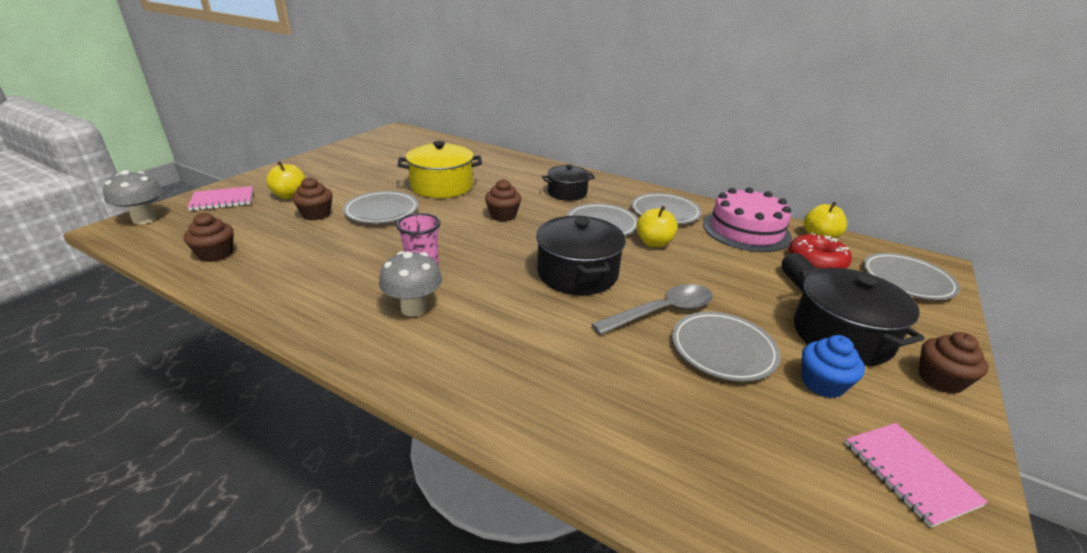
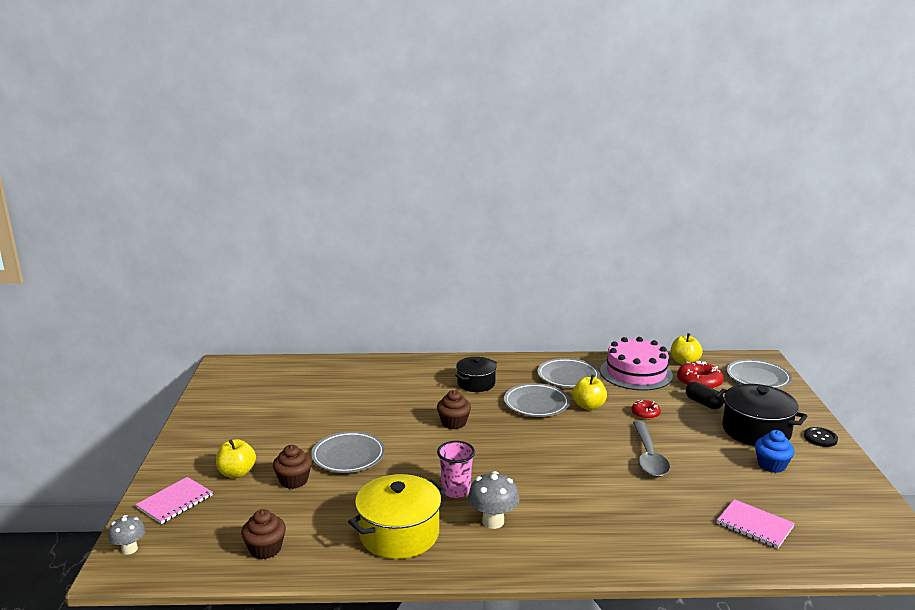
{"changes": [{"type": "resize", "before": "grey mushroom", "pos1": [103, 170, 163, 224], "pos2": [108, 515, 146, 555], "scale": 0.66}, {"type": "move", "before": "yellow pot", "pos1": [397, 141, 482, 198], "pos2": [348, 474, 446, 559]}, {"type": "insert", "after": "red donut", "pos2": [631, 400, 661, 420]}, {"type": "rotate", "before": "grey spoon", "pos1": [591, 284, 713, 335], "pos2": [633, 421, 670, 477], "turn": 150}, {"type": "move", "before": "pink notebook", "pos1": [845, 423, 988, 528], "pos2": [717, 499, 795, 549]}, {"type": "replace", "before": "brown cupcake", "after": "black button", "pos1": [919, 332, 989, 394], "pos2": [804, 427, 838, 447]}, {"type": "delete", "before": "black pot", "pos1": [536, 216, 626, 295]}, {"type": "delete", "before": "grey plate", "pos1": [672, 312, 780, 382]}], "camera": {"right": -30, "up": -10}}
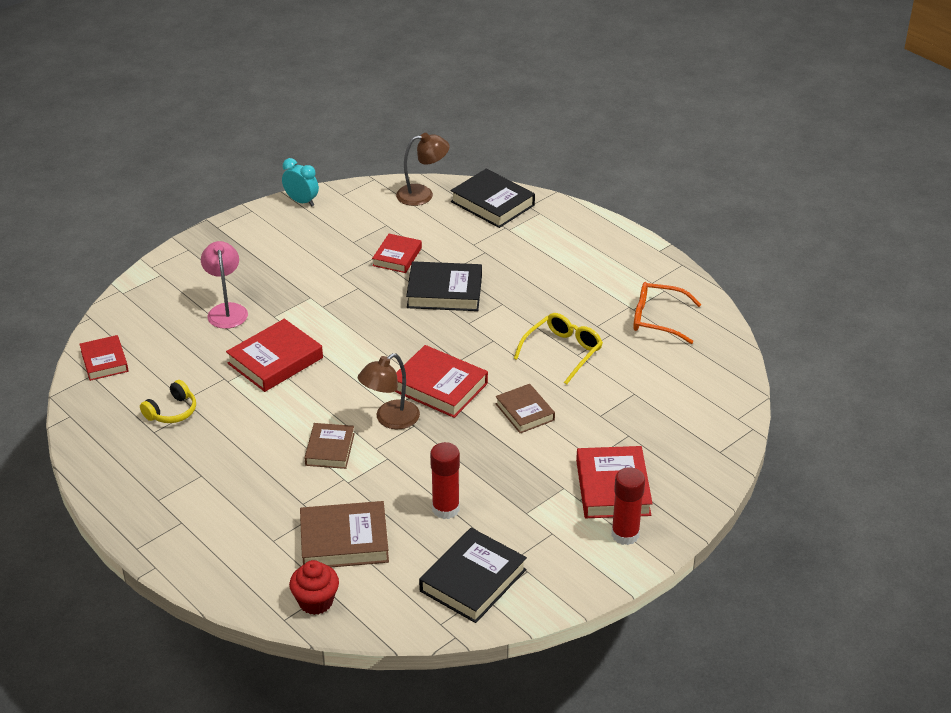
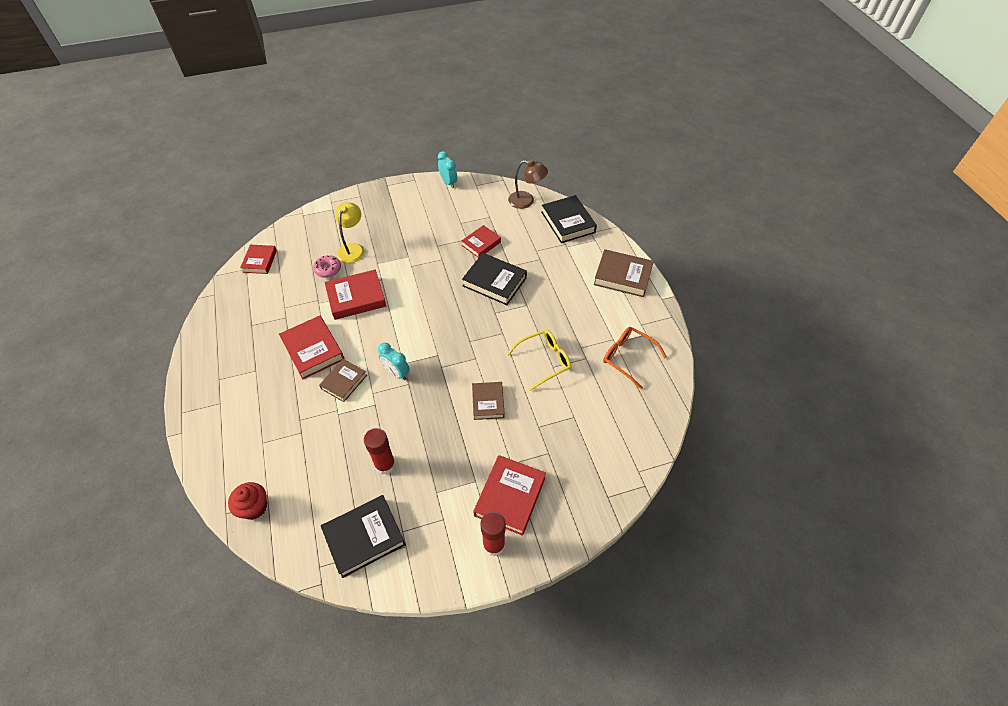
{"changes": [{"type": "move", "before": "red book", "pos1": [395, 345, 488, 418], "pos2": [279, 316, 345, 379]}, {"type": "insert", "after": "pink donut", "pos2": [313, 255, 341, 278]}, {"type": "recolor", "before": "pink lamp", "after": "yellow lamp", "pos1": [201, 241, 248, 329], "pos2": [335, 202, 364, 263]}, {"type": "replace", "before": "brown lamp", "after": "turquoise clock", "pos1": [358, 353, 420, 429], "pos2": [378, 343, 410, 380]}, {"type": "move", "before": "brown book", "pos1": [300, 501, 389, 567], "pos2": [594, 249, 654, 297]}, {"type": "delete", "before": "yellow headphones", "pos1": [140, 380, 196, 423]}], "camera": {"right": 25, "up": 15}}
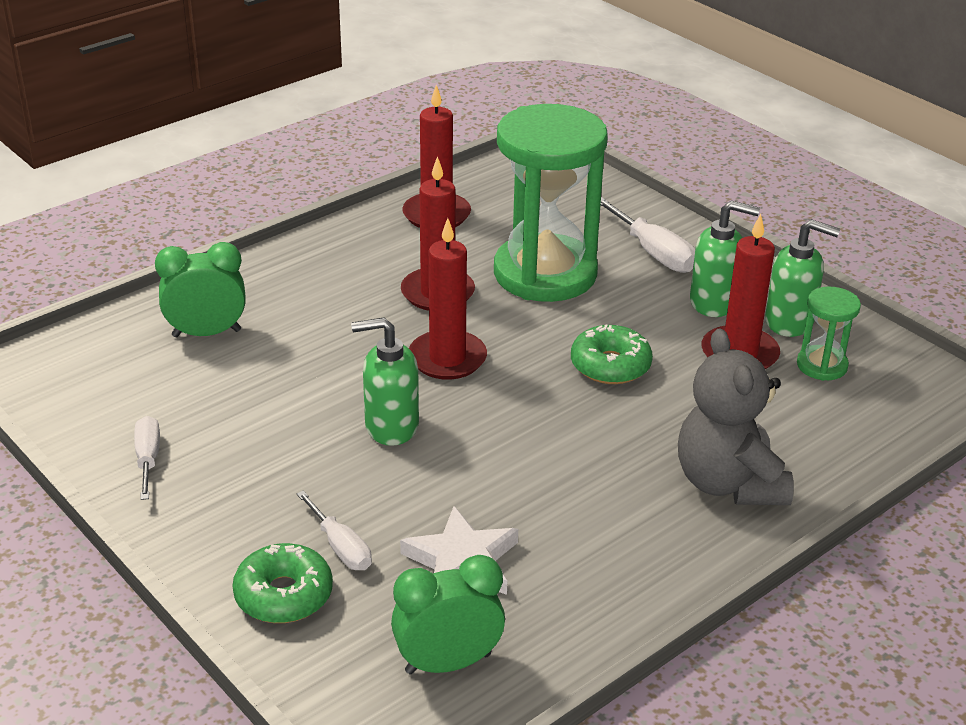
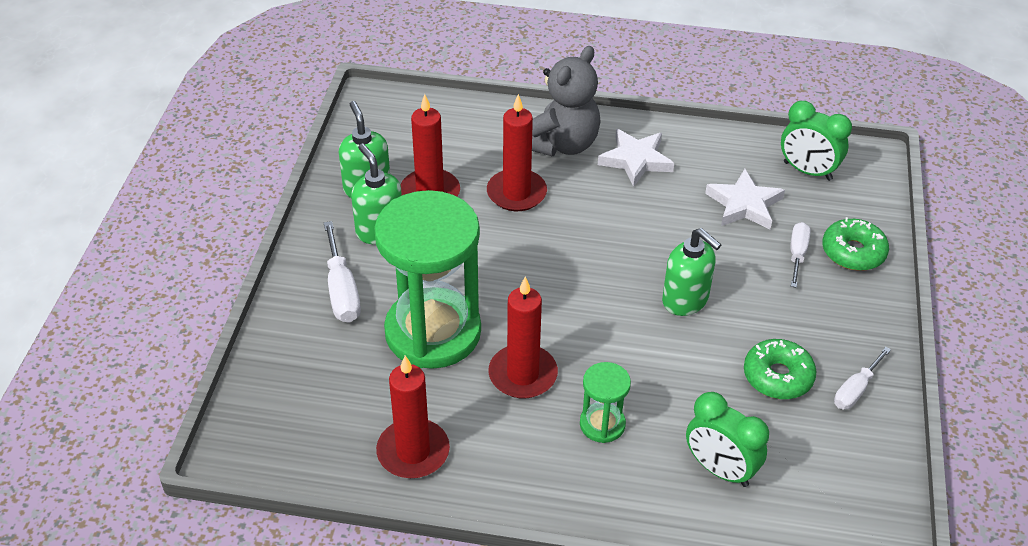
{"changes": [{"type": "rotate", "before": "white screwdriver", "pos1": [601, 197, 695, 273], "pos2": [324, 221, 361, 323], "turn": 150}, {"type": "move", "before": "red candle", "pos1": [409, 218, 487, 380], "pos2": [487, 94, 547, 211]}, {"type": "move", "before": "green hourglass", "pos1": [797, 287, 861, 381], "pos2": [580, 362, 631, 443]}, {"type": "insert", "after": "white star", "pos2": [598, 129, 674, 187]}, {"type": "move", "before": "green donut", "pos1": [571, 324, 653, 384], "pos2": [744, 339, 817, 399]}], "camera": {"right": -130, "up": 10}}
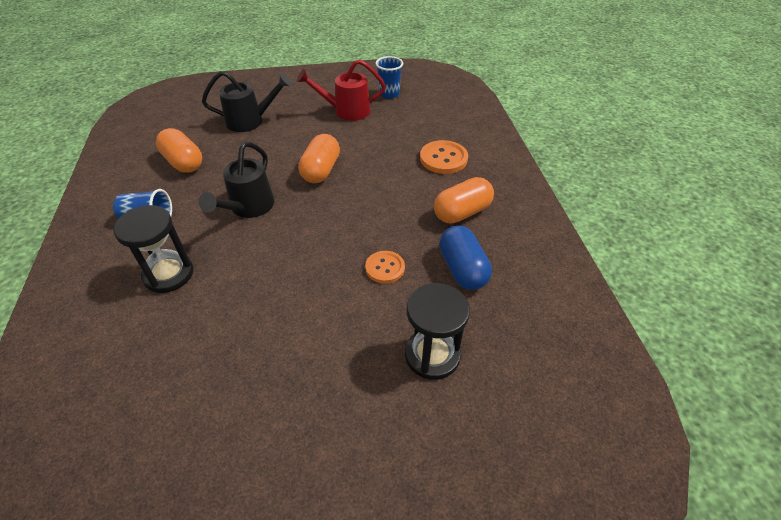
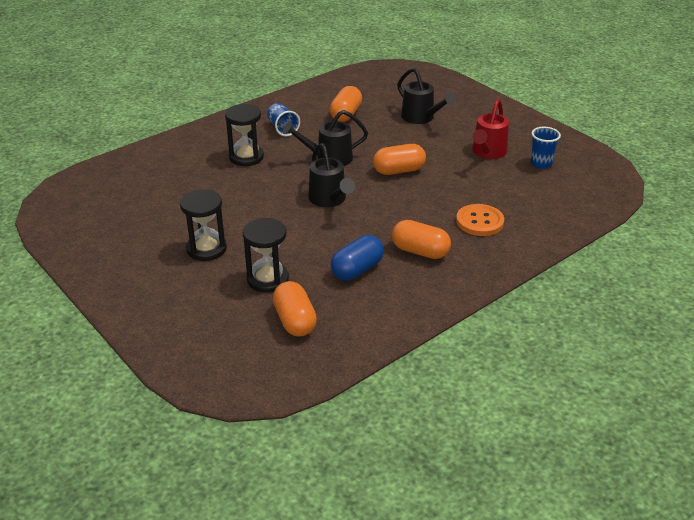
{"changes": [{"type": "insert", "after": "black hourglass", "pos2": [180, 189, 227, 261]}, {"type": "insert", "after": "orange capsule", "pos2": [273, 281, 317, 337]}, {"type": "insert", "after": "black watering can", "pos2": [308, 143, 355, 207]}, {"type": "rotate", "before": "red watering can", "pos1": [297, 59, 386, 121], "pos2": [472, 99, 509, 159], "turn": -120}, {"type": "delete", "before": "orange button", "pos1": [365, 251, 405, 284]}], "camera": {"right": 60, "up": -10}}
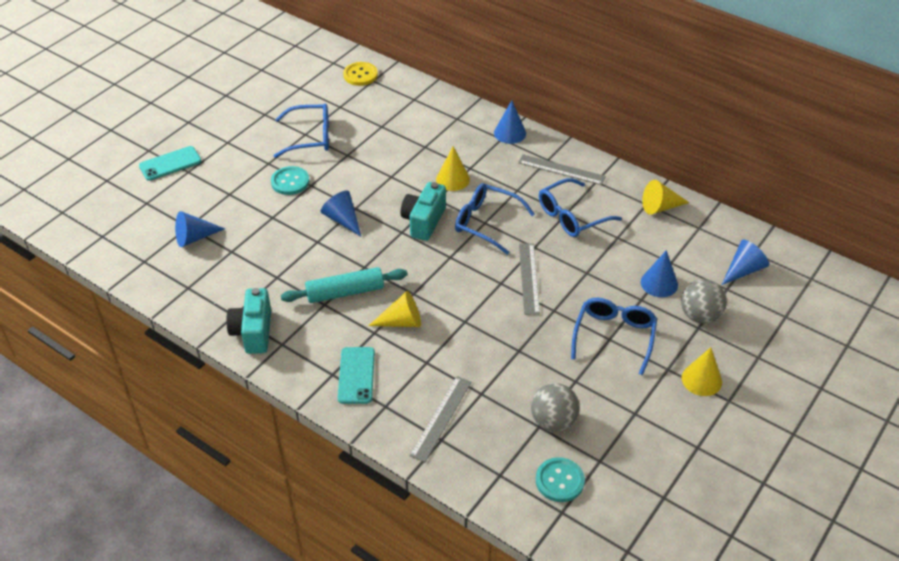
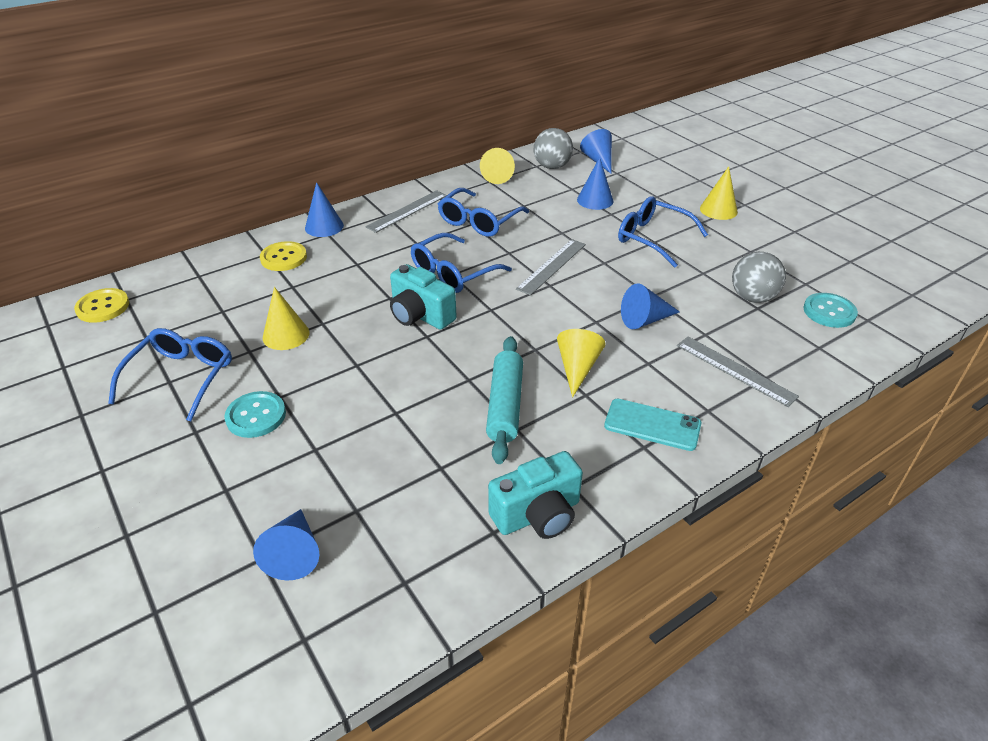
{"changes": [{"type": "insert", "after": "yellow button", "pos2": [260, 241, 307, 271]}, {"type": "move", "before": "yellow cone", "pos1": [436, 147, 470, 191], "pos2": [263, 287, 309, 350]}, {"type": "rotate", "before": "blue glasses", "pos1": [539, 178, 622, 237], "pos2": [438, 188, 529, 237], "turn": 45}, {"type": "rotate", "before": "turquoise camera", "pos1": [226, 288, 271, 354], "pos2": [488, 451, 583, 539], "turn": -45}, {"type": "rotate", "before": "grey ruler", "pos1": [519, 243, 540, 315], "pos2": [516, 239, 586, 295], "turn": -75}, {"type": "move", "before": "grey ball", "pos1": [681, 279, 727, 324], "pos2": [534, 128, 573, 169]}, {"type": "move", "before": "blue cone", "pos1": [321, 191, 361, 236], "pos2": [621, 283, 680, 329]}, {"type": "delete", "before": "turquoise phone", "pos1": [139, 146, 202, 181]}], "camera": {"right": -70, "up": -5}}
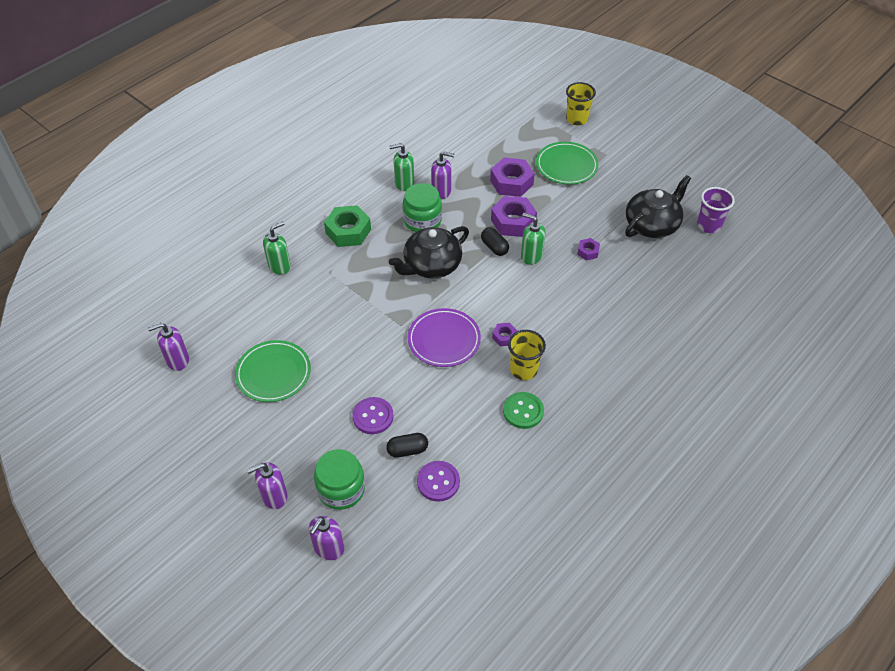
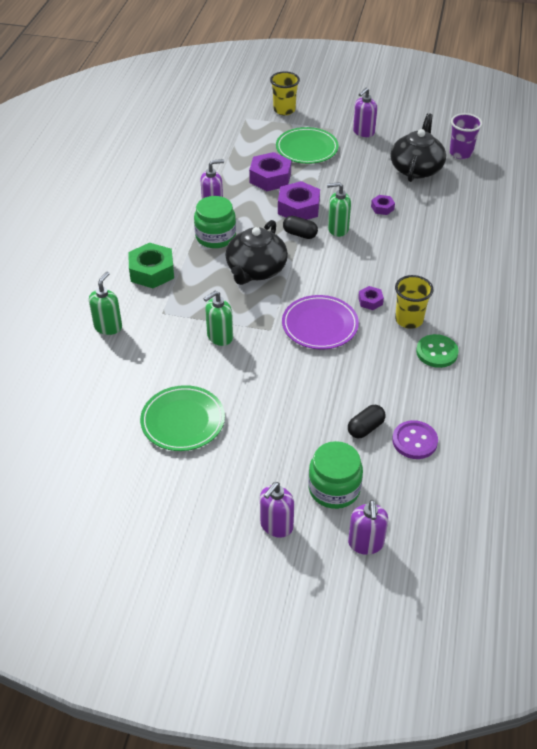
{"changes": [{"type": "move", "before": "green soap dispenser", "pos1": [389, 143, 414, 191], "pos2": [203, 291, 233, 346]}, {"type": "move", "before": "purple soap dispenser", "pos1": [148, 323, 189, 371], "pos2": [353, 88, 377, 137]}, {"type": "delete", "before": "purple button", "pos1": [352, 397, 394, 434]}], "camera": {"right": -30, "up": -5}}
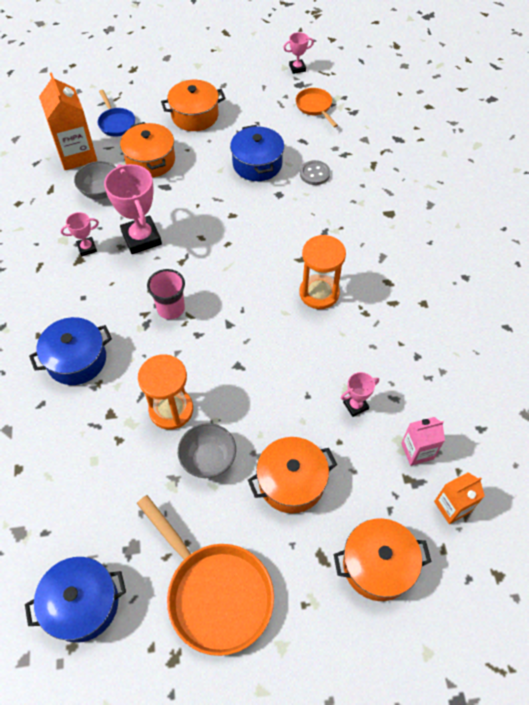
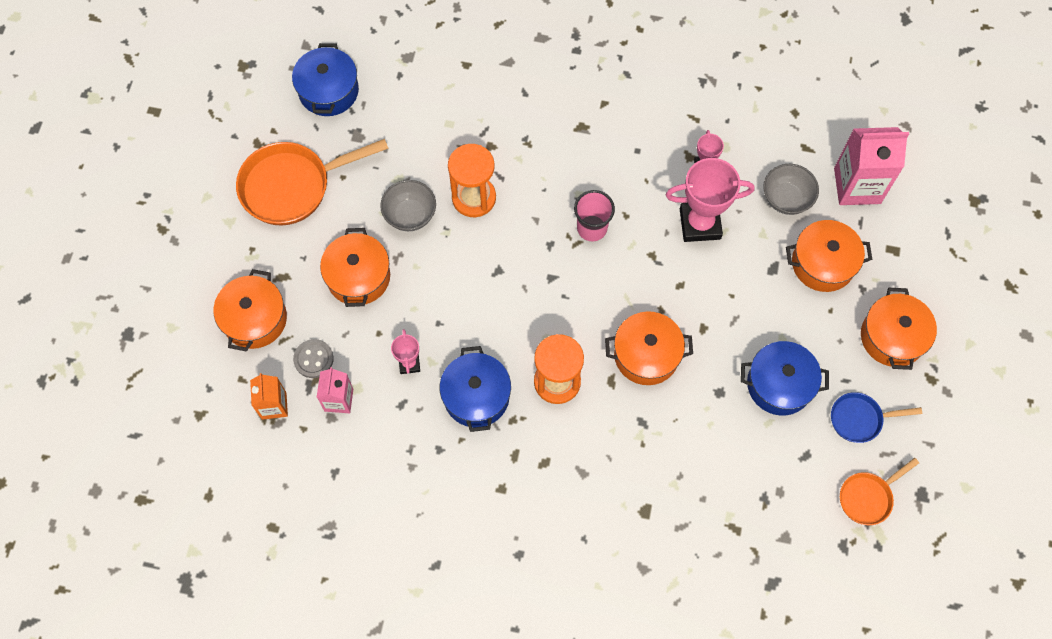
{"changes": [{"type": "move", "before": "grey button", "pos1": [300, 160, 330, 185], "pos2": [293, 339, 334, 378]}, {"type": "move", "before": "blue pot", "pos1": [29, 317, 112, 385], "pos2": [440, 346, 511, 432]}, {"type": "insert", "after": "orange pot", "pos2": [605, 311, 693, 385]}, {"type": "move", "before": "blue pan", "pos1": [98, 90, 135, 136], "pos2": [831, 392, 922, 443]}, {"type": "recolor", "before": "orange carton", "after": "pink carton", "pos1": [39, 72, 97, 170], "pos2": [834, 127, 909, 205]}, {"type": "rotate", "before": "orange pan", "pos1": [296, 88, 338, 127], "pos2": [840, 458, 919, 525], "turn": 150}, {"type": "delete", "before": "pink trophy", "pos1": [283, 32, 314, 74]}], "camera": {"right": 110, "up": 10}}
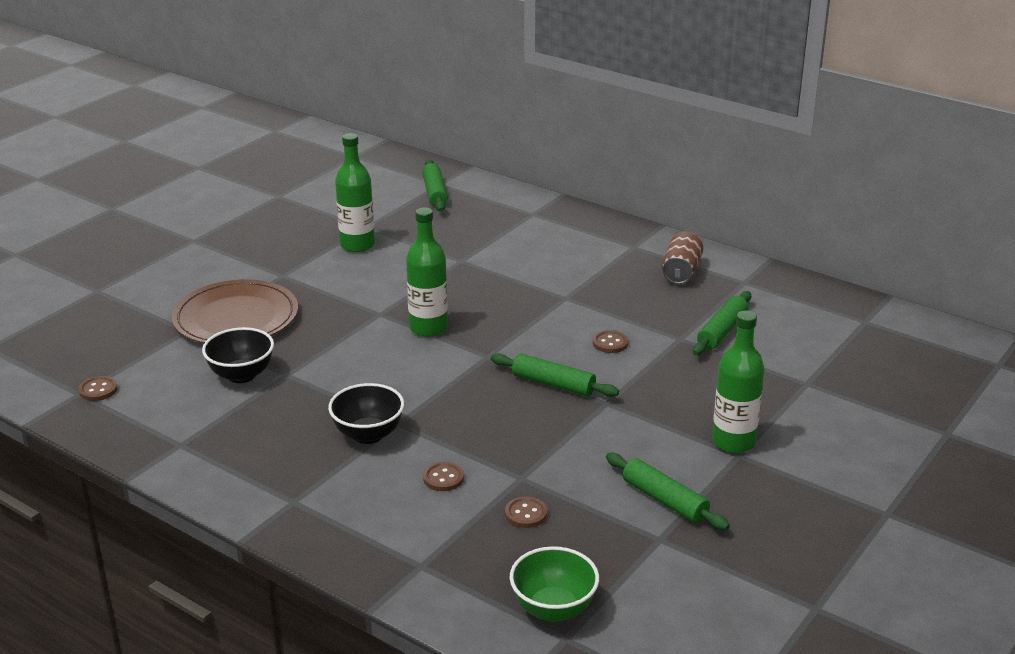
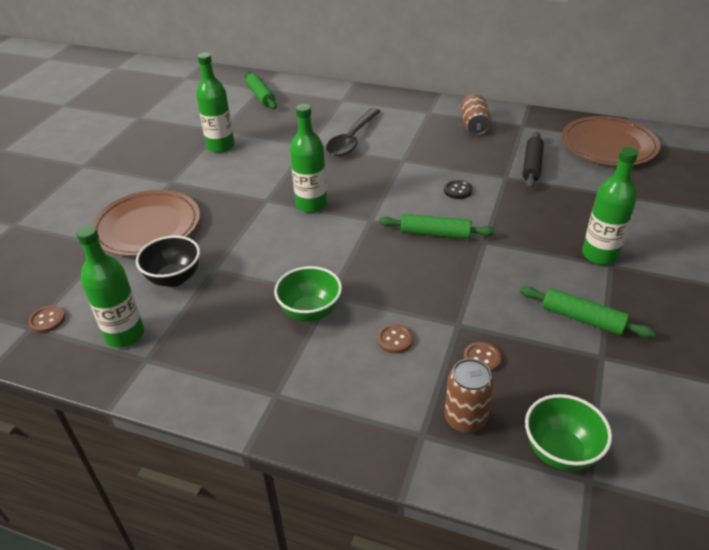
{"changes": [{"type": "insert", "after": "green bottle", "pos2": [76, 225, 144, 348]}, {"type": "recolor", "before": "black bowl", "after": "green bowl", "pos1": [328, 383, 404, 444], "pos2": [274, 266, 342, 322]}, {"type": "insert", "after": "black spoon", "pos2": [326, 108, 381, 156]}, {"type": "recolor", "before": "brown button", "after": "black button", "pos1": [593, 330, 628, 353], "pos2": [444, 180, 472, 199]}, {"type": "insert", "after": "brown can", "pos2": [445, 358, 494, 433]}, {"type": "recolor", "before": "green rolling pin", "after": "black rolling pin", "pos1": [693, 291, 751, 355], "pos2": [523, 132, 544, 189]}, {"type": "insert", "after": "brown plate", "pos2": [562, 116, 661, 166]}], "camera": {"right": -15, "up": 10}}
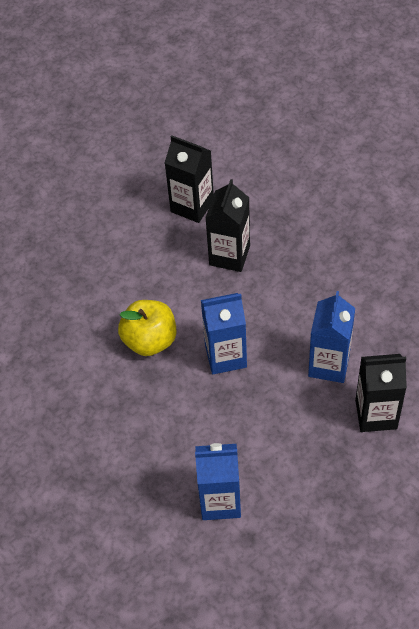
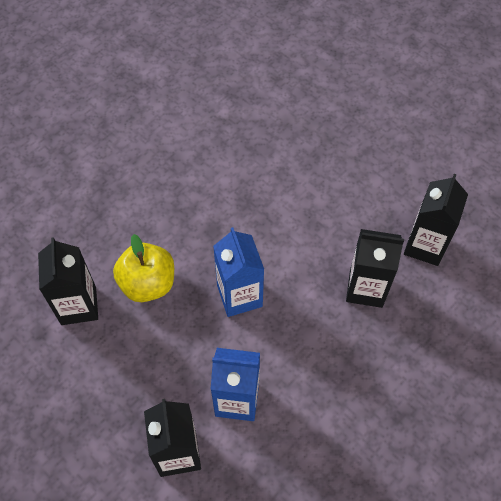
{"changes": [{"type": "recolor", "before": "blue carton", "after": "black carton", "pos1": [195, 443, 241, 520], "pos2": [38, 237, 98, 325]}, {"type": "move", "before": "yellow apple", "pos1": [118, 300, 177, 356], "pos2": [113, 234, 174, 302]}], "camera": {"right": 80, "up": 5}}
